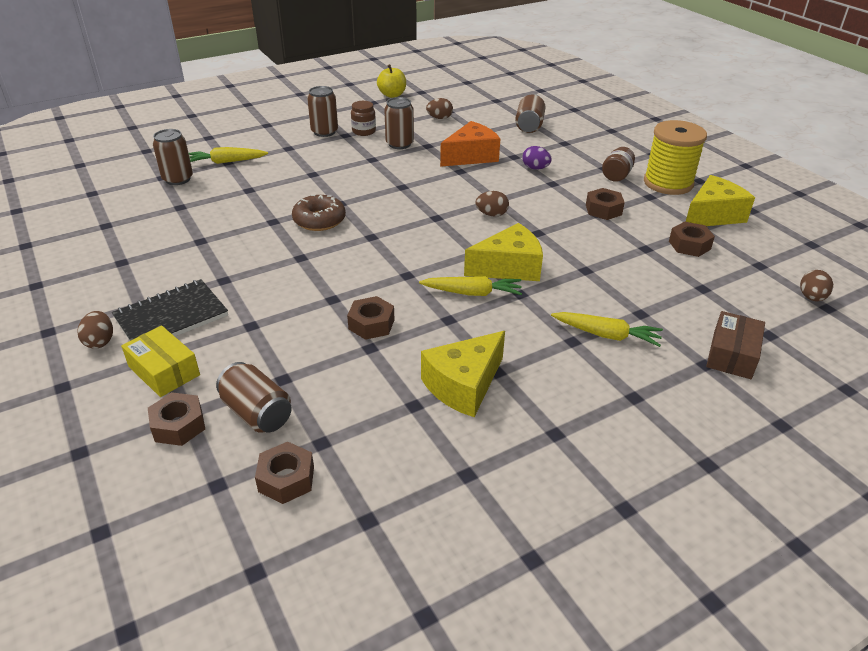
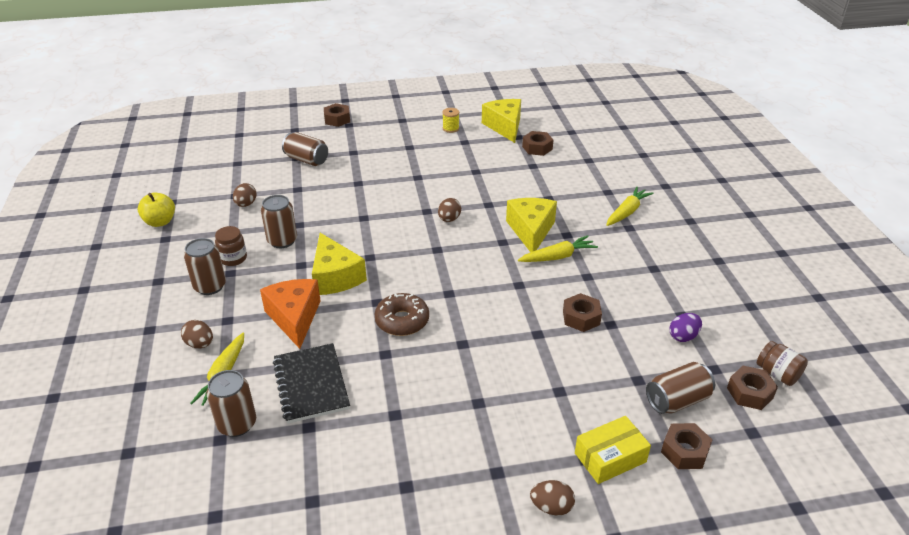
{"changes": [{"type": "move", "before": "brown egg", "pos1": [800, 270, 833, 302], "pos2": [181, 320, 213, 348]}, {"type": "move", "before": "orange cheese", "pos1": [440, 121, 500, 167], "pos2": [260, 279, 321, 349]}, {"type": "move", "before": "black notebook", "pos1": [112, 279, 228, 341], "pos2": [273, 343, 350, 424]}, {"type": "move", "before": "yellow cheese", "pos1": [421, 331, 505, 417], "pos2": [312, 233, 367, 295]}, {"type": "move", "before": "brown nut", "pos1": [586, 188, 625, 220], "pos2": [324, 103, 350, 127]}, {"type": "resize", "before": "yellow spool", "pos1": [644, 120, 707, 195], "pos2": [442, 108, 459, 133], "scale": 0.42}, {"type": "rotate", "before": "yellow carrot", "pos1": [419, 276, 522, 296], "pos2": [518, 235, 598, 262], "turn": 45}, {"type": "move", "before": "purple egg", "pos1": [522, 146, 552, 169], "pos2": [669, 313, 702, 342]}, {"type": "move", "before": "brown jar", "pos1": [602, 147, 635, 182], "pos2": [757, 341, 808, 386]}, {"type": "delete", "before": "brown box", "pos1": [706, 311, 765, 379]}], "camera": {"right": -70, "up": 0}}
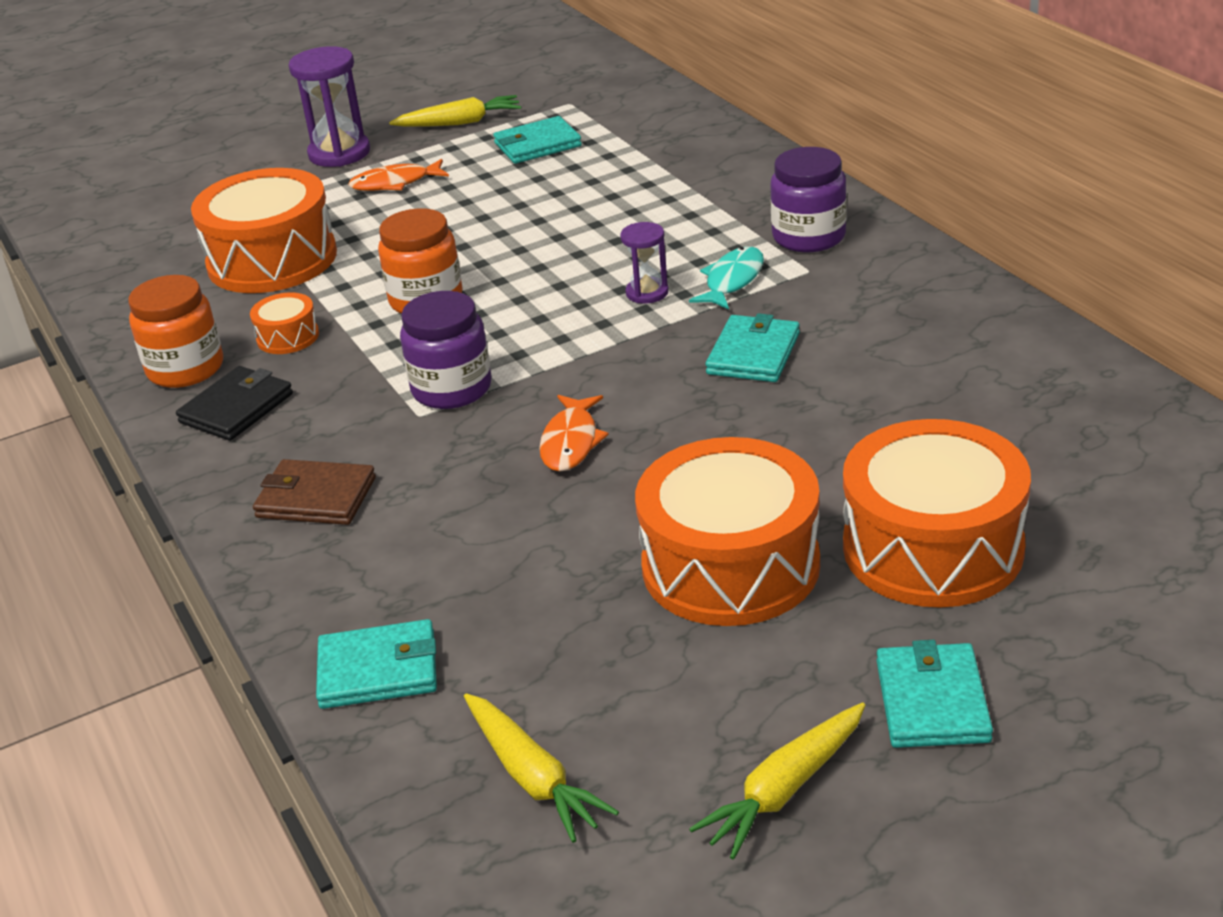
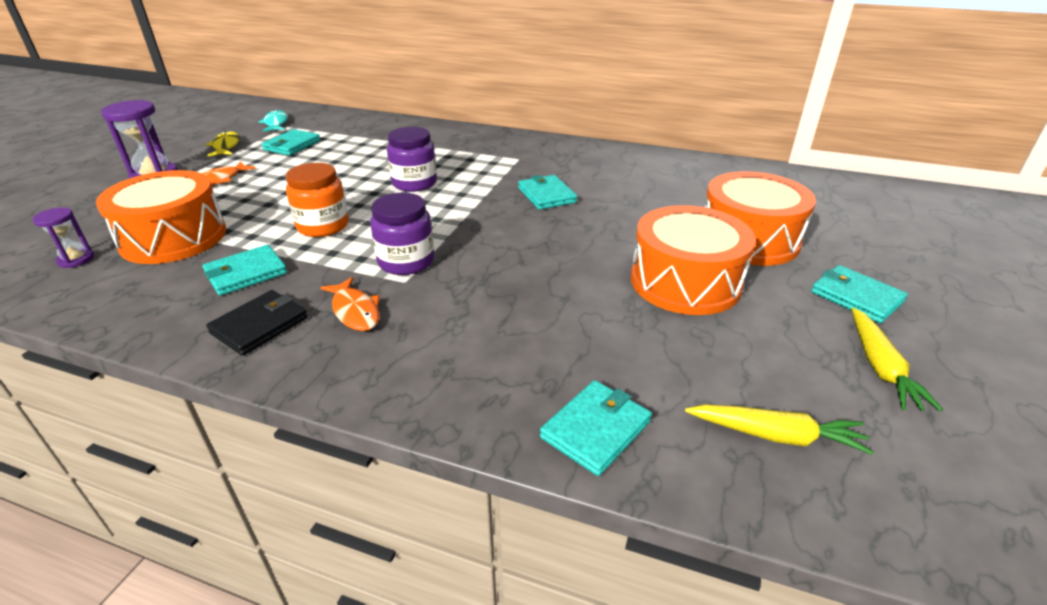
{"changes": [{"type": "move", "before": "purple hourglass", "pos1": [620, 222, 669, 304], "pos2": [32, 207, 94, 268]}, {"type": "replace", "before": "orange drum", "after": "turquoise wallet", "pos1": [250, 292, 319, 354], "pos2": [203, 245, 287, 296]}, {"type": "replace", "before": "yellow carrot", "after": "yellow fish", "pos1": [389, 95, 521, 127], "pos2": [206, 131, 240, 156]}, {"type": "rotate", "before": "black wallet", "pos1": [176, 366, 293, 441], "pos2": [206, 290, 308, 356], "turn": 45}, {"type": "move", "before": "turquoise fish", "pos1": [689, 247, 764, 310], "pos2": [258, 110, 288, 132]}, {"type": "move", "before": "orange fish", "pos1": [539, 395, 609, 472], "pos2": [320, 277, 380, 331]}, {"type": "move", "before": "purple jar", "pos1": [770, 147, 847, 252], "pos2": [387, 127, 437, 192]}, {"type": "delete", "before": "orange jar", "pos1": [128, 275, 223, 388]}, {"type": "delete", "before": "brown wallet", "pos1": [253, 459, 376, 525]}], "camera": {"right": -45, "up": 0}}
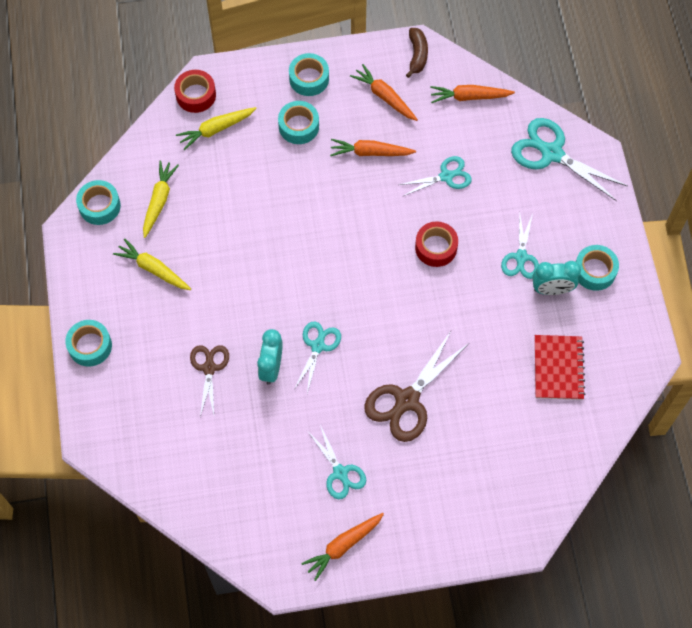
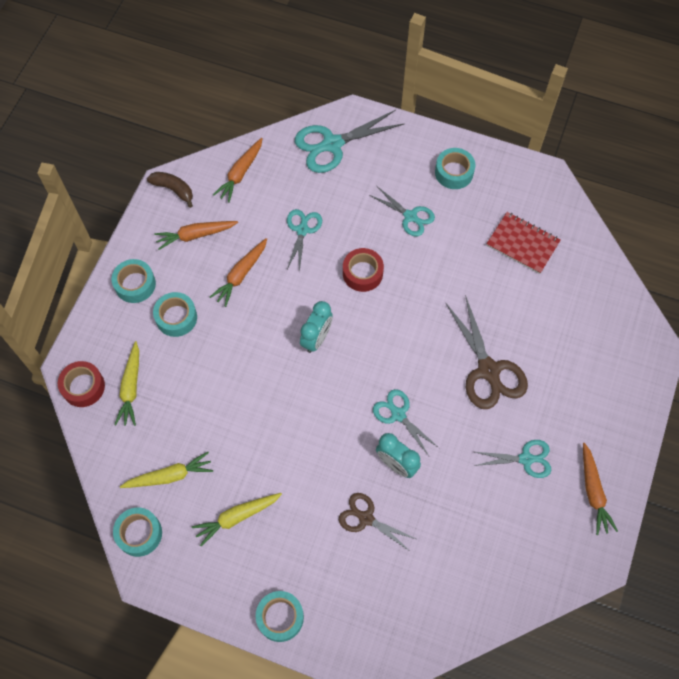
{"changes": [{"type": "rotate", "before": "yellow carrot", "pos1": [143, 160, 179, 238], "pos2": [120, 452, 213, 488], "turn": 120}, {"type": "move", "before": "turquoise clock", "pos1": [532, 261, 581, 295], "pos2": [300, 301, 333, 353]}], "camera": {"right": -60, "up": 0}}
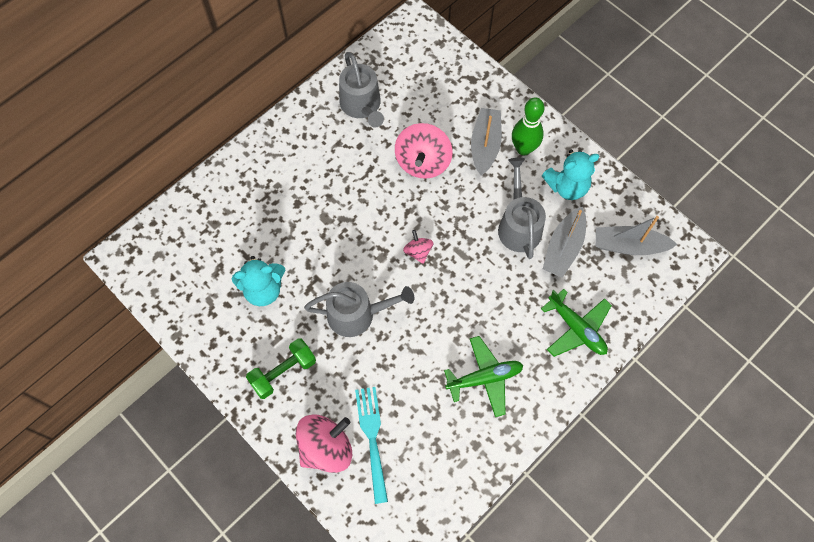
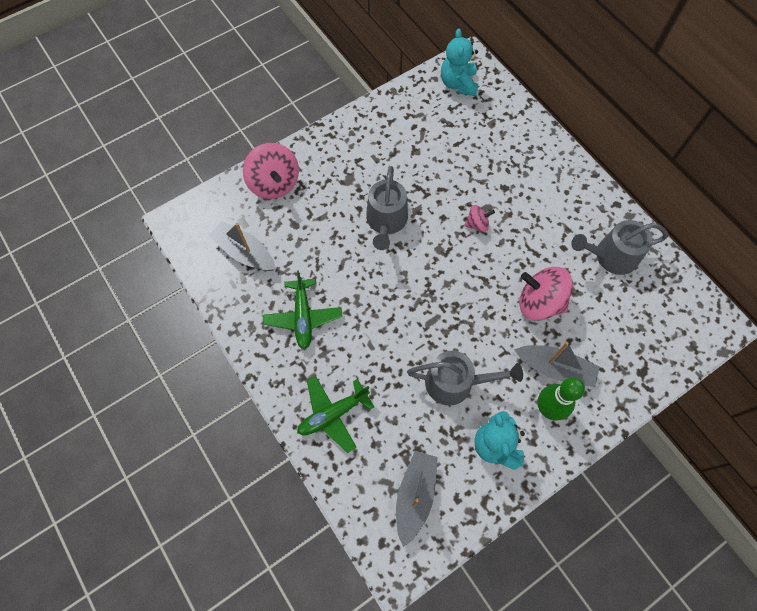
{"changes": [{"type": "move", "before": "grey boat", "pos1": [543, 207, 586, 278], "pos2": [209, 221, 275, 271]}, {"type": "move", "before": "turquoise teddy bear", "pos1": [232, 256, 286, 306], "pos2": [441, 28, 479, 96]}, {"type": "move", "before": "pink spinning top", "pos1": [403, 230, 434, 264], "pos2": [464, 205, 495, 232]}, {"type": "delete", "before": "green dumbbell", "pos1": [246, 338, 316, 399]}, {"type": "delete", "before": "turquoise fork", "pos1": [355, 387, 388, 504]}], "camera": {"right": 100, "up": 0}}
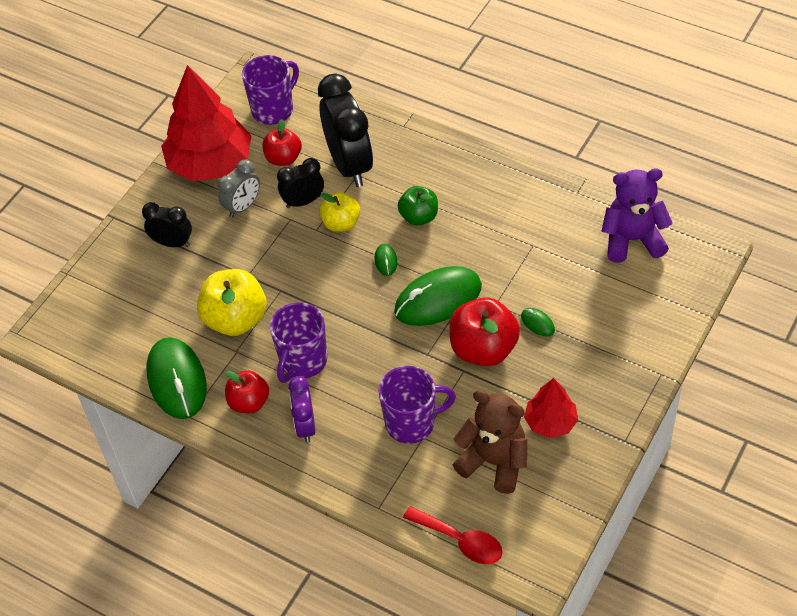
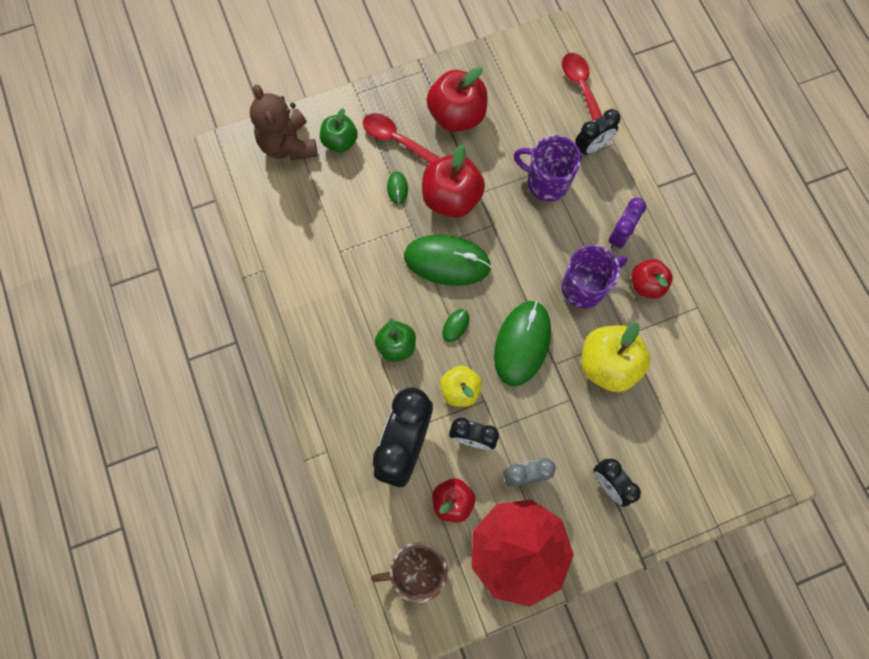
{"changes": [{"type": "move", "before": "brown teddy bear", "pos1": [453, 390, 527, 494], "pos2": [250, 84, 318, 160]}, {"type": "insert", "after": "green apple", "pos2": [320, 108, 358, 152]}, {"type": "insert", "after": "red spoon", "pos2": [363, 113, 439, 164]}, {"type": "recolor", "before": "purple mug", "after": "brown mug", "pos1": [242, 55, 299, 125], "pos2": [371, 542, 448, 603]}, {"type": "replace", "before": "red tree", "after": "red apple", "pos1": [524, 378, 578, 438], "pos2": [427, 66, 487, 132]}, {"type": "move", "before": "green mouse", "pos1": [147, 337, 207, 419], "pos2": [494, 301, 551, 386]}, {"type": "insert", "after": "black clock", "pos2": [575, 109, 620, 155]}, {"type": "delete", "before": "purple teddy bear", "pos1": [601, 168, 673, 263]}], "camera": {"right": -145, "up": 20}}
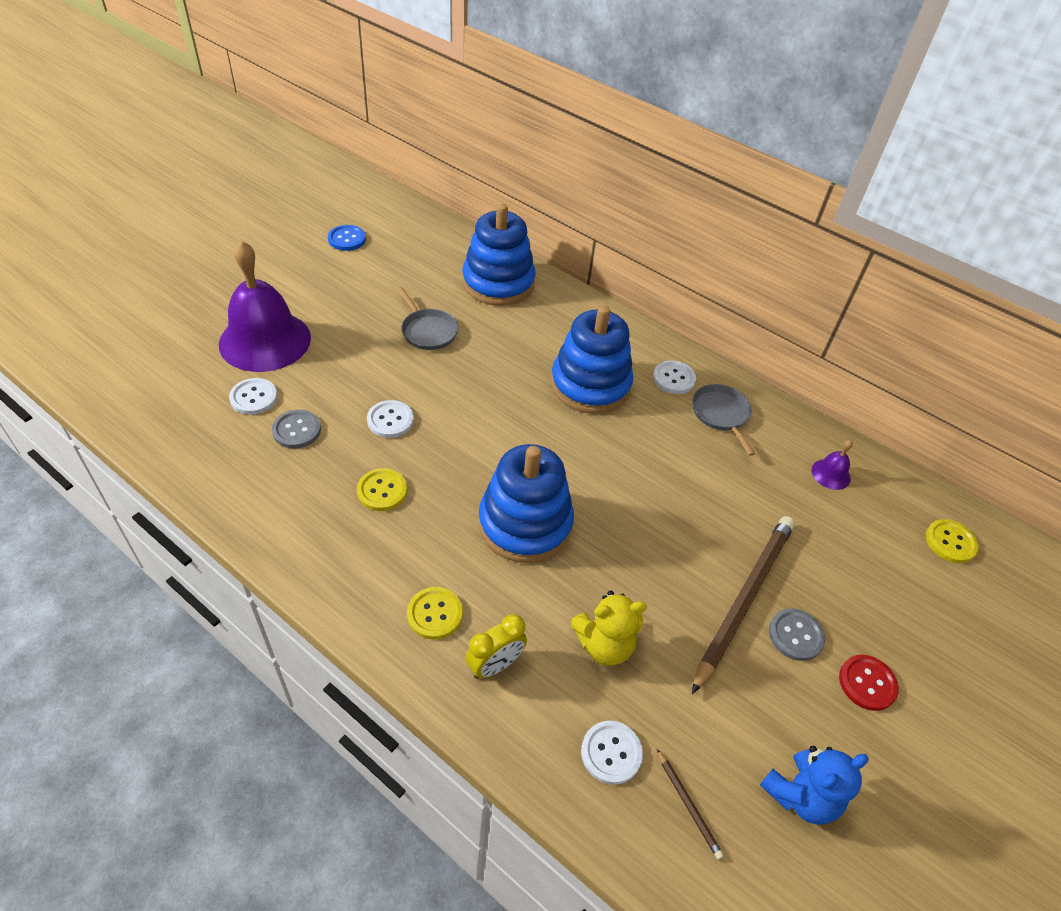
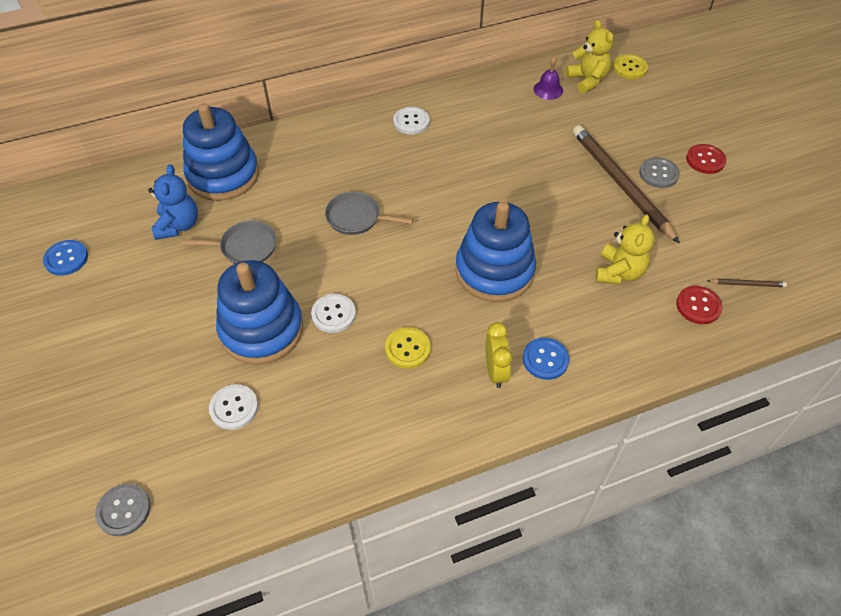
{"changes": [{"type": "move", "before": "grey button", "pos1": [272, 410, 321, 448], "pos2": [95, 484, 151, 536]}, {"type": "move", "before": "blue teddy bear", "pos1": [760, 746, 869, 825], "pos2": [148, 164, 198, 240]}, {"type": "move", "before": "blue stacking toy", "pos1": [551, 305, 633, 414], "pos2": [216, 260, 303, 365]}, {"type": "move", "before": "grey pan", "pos1": [692, 384, 755, 456], "pos2": [325, 192, 413, 235]}, {"type": "move", "before": "yellow clock", "pos1": [465, 614, 527, 679], "pos2": [485, 322, 513, 388]}, {"type": "recolor", "before": "yellow button", "after": "blue button", "pos1": [407, 587, 463, 640], "pos2": [523, 338, 569, 380]}, {"type": "insert", "after": "yellow teddy bear", "pos2": [565, 20, 614, 94]}, {"type": "recolor", "before": "white button", "after": "red button", "pos1": [581, 721, 643, 785], "pos2": [676, 286, 722, 324]}, {"type": "delete", "before": "purple bell", "pos1": [219, 241, 311, 372]}], "camera": {"right": -55, "up": 5}}
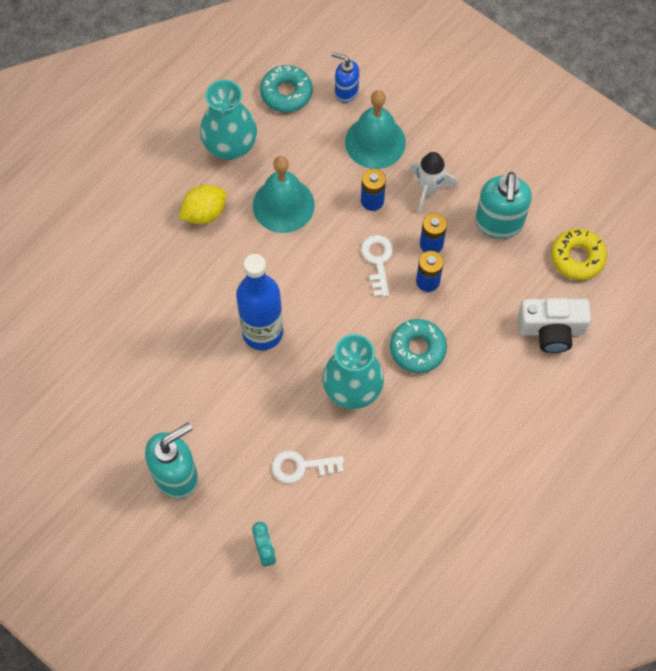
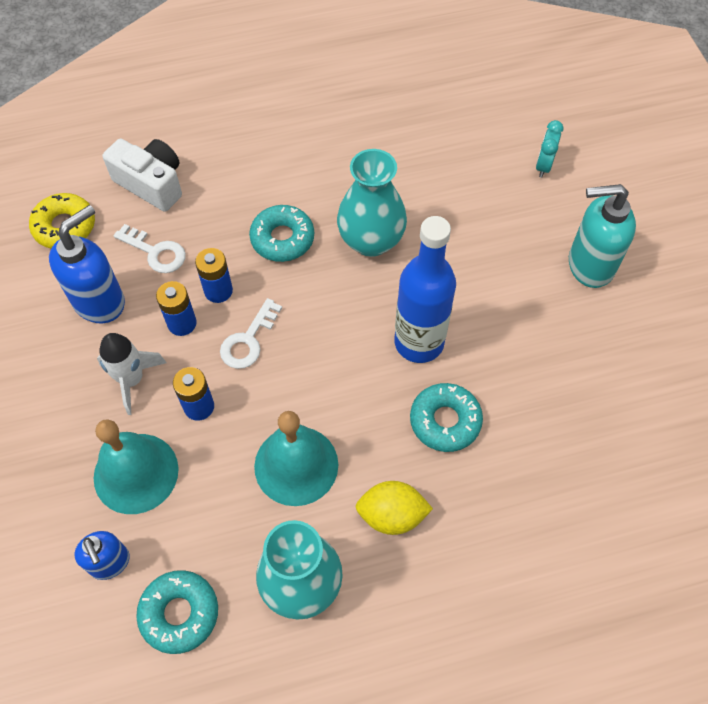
{"changes": [{"type": "recolor", "before": "turquoise soap dispenser", "after": "blue soap dispenser", "pos1": [475, 172, 532, 239], "pos2": [49, 205, 125, 323]}, {"type": "move", "before": "white key", "pos1": [272, 450, 344, 484], "pos2": [114, 224, 186, 273]}, {"type": "insert", "after": "turquoise donut", "pos2": [410, 383, 483, 452]}], "camera": {"right": -145, "up": -5}}
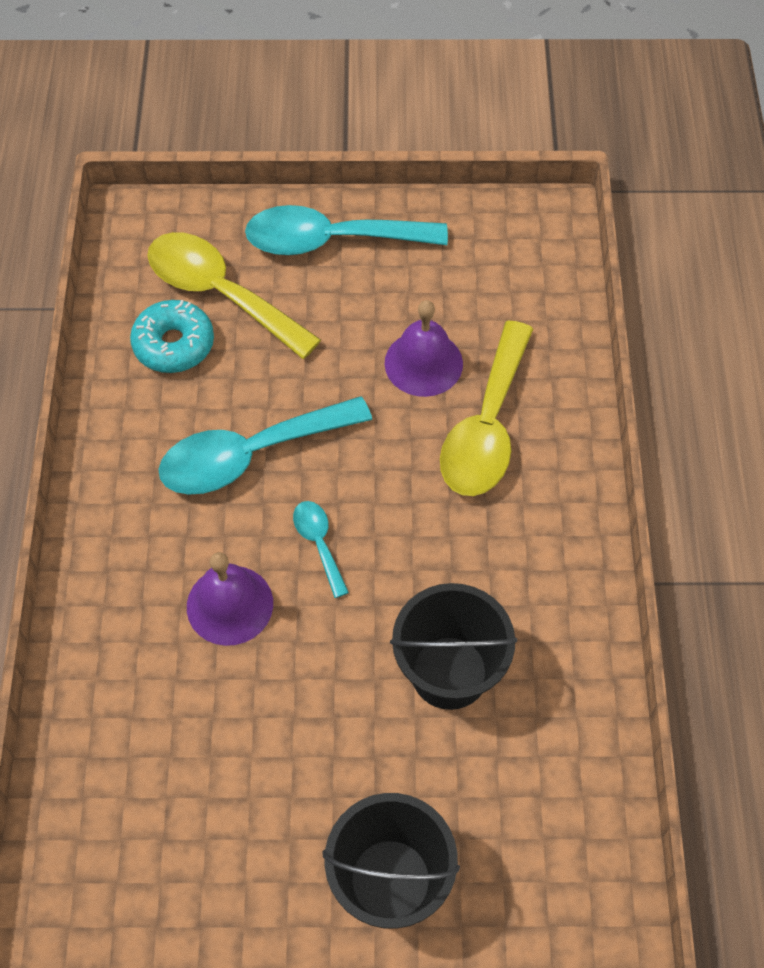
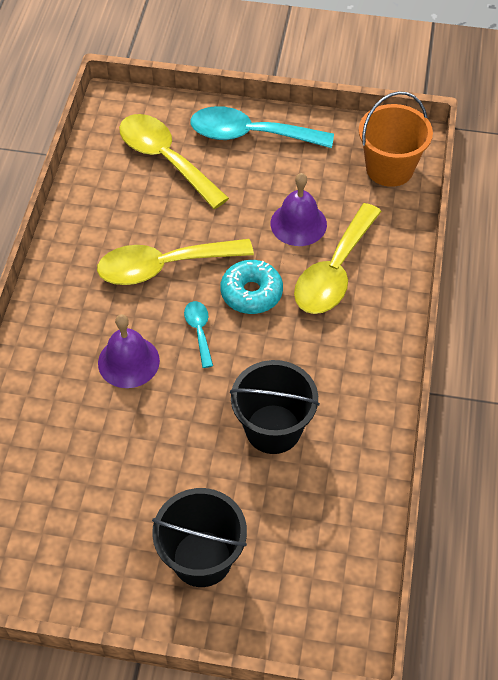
{"changes": [{"type": "recolor", "before": "turquoise spoon", "after": "yellow spoon", "pos1": [158, 396, 372, 495], "pos2": [97, 239, 254, 285]}, {"type": "move", "before": "turquoise donut", "pos1": [130, 300, 214, 373], "pos2": [220, 260, 283, 314]}, {"type": "insert", "after": "orange bucket", "pos2": [359, 91, 433, 187]}], "camera": {"right": 10, "up": -5}}
